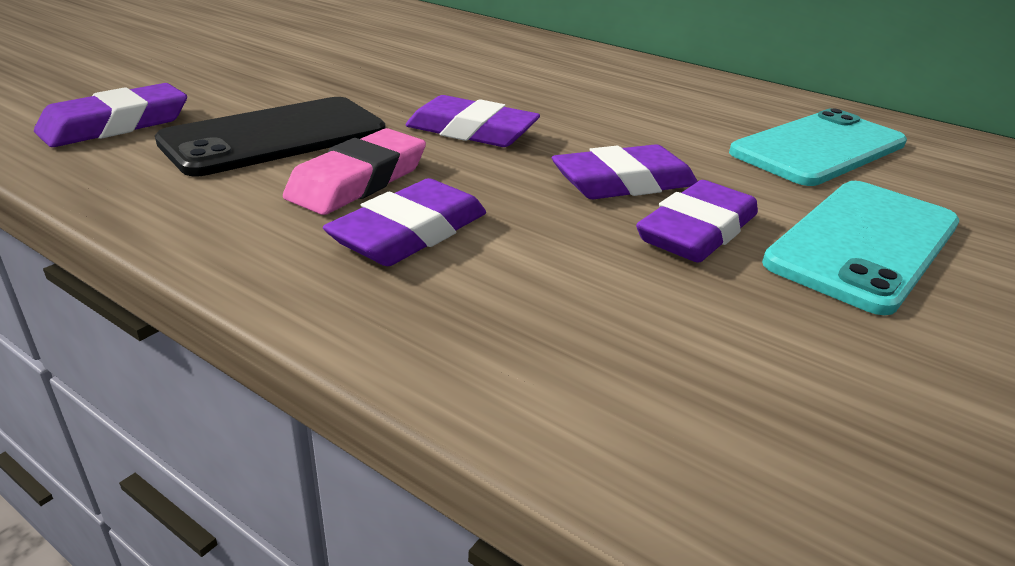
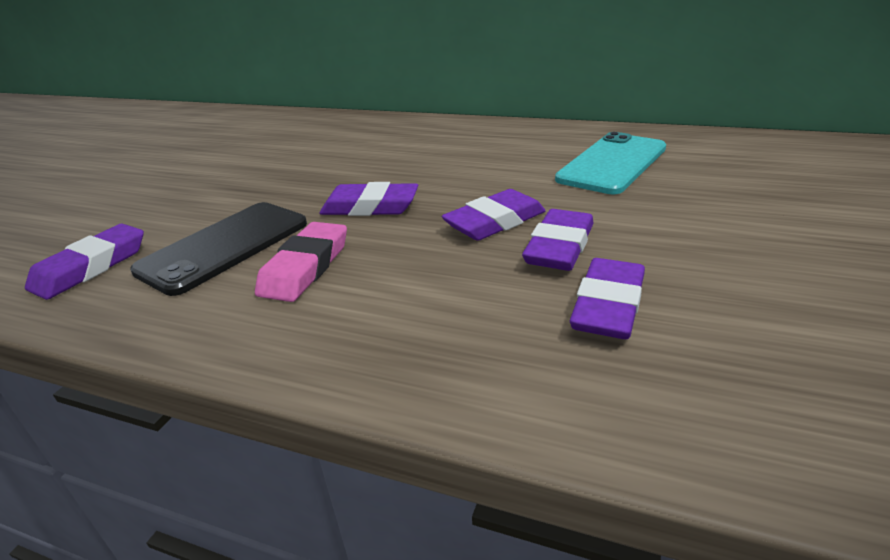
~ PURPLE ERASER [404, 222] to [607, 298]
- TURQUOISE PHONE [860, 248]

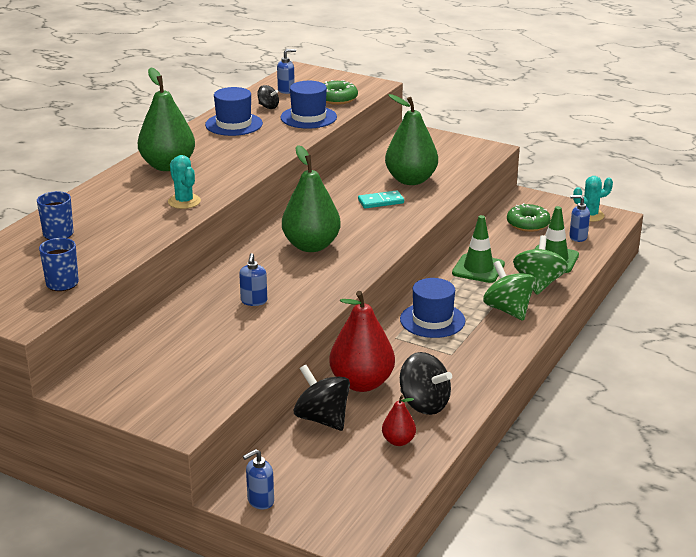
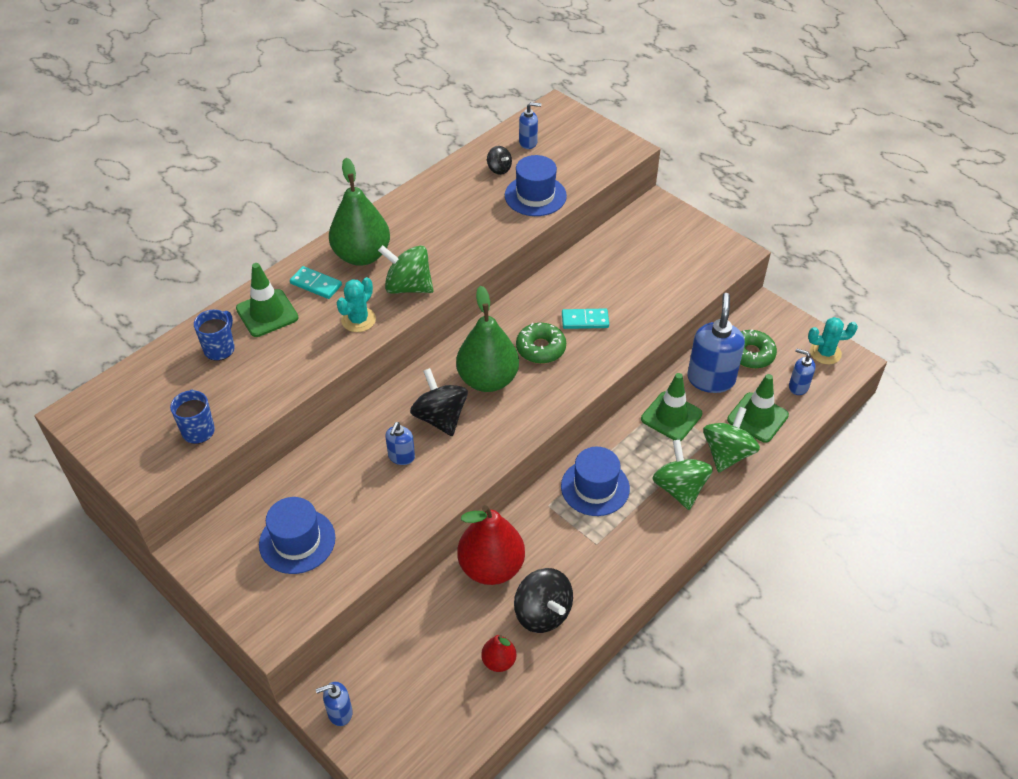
+ GREEN TRAFFIC CONE [267, 300]
~ BLUE HAT [234, 111] to [297, 535]
+ TURQUOISE DOMINO [316, 282]
~ TURQUOISE CACTUS [184, 182] = [356, 304] 45 degrees clockwise
+ GREEN SPINNING TOP [406, 269]
~ BLACK SPINNING TOP [322, 398] to [439, 402]
~ GREEN DONUT [341, 92] to [541, 343]
+ BLUE SOAP DISPENSER [716, 343]
- GREEN PEAR [411, 139]

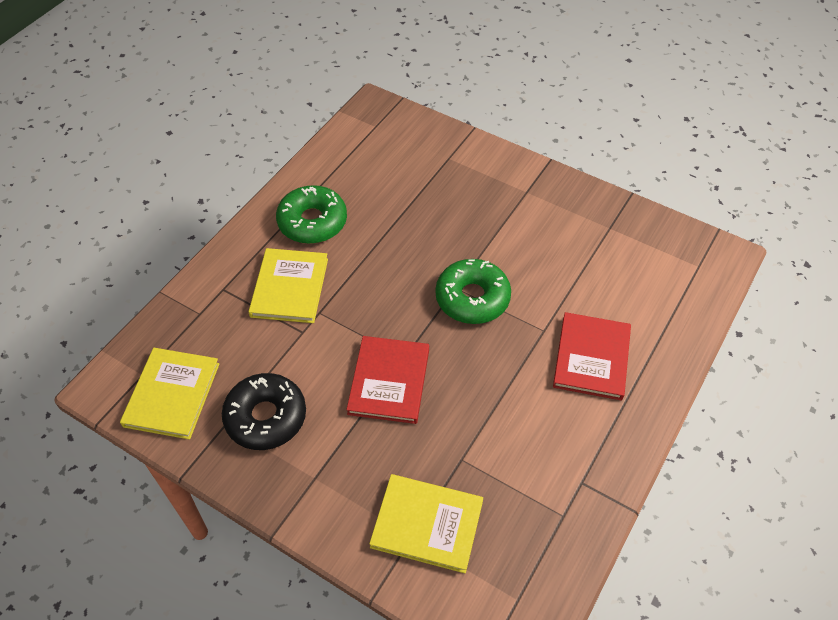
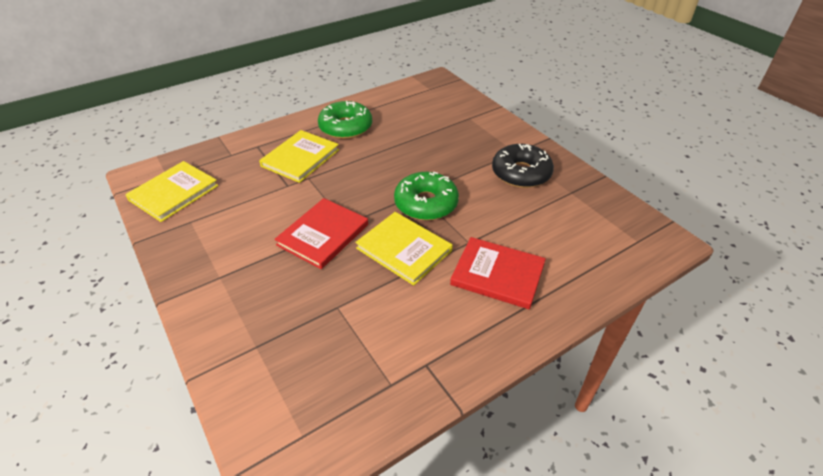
~ YELLOW BOOK [426, 523] to [404, 249]
~ RED BOOK [592, 356] = [498, 273] 75 degrees clockwise
~ BLACK DONUT [264, 411] to [523, 166]

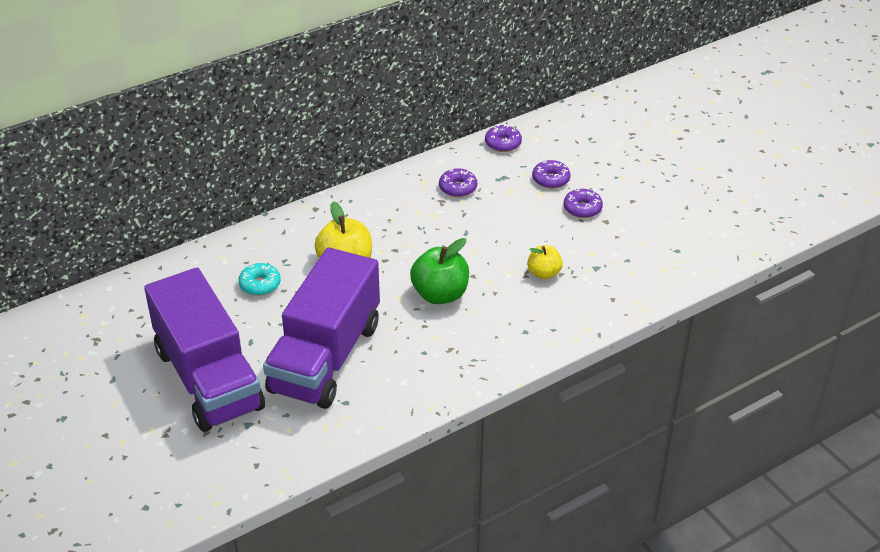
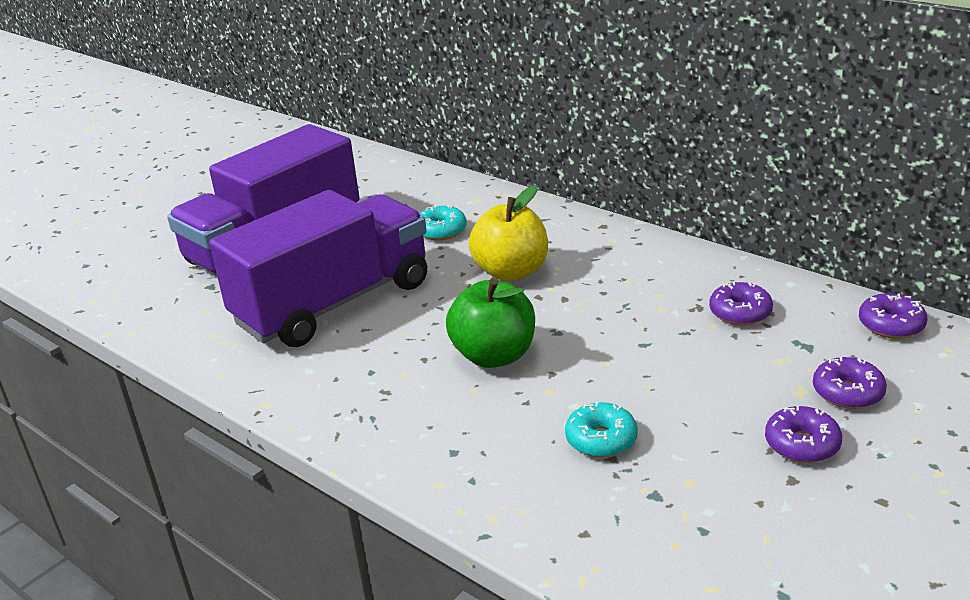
~ PURPLE TRUCK [321, 328] = [318, 268] 135 degrees clockwise
~ YELLOW APPLE [545, 262] to TURQUOISE DONUT [601, 430]

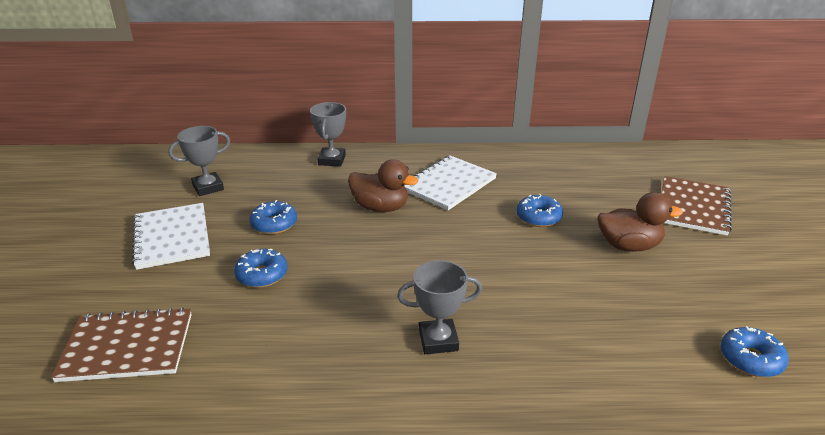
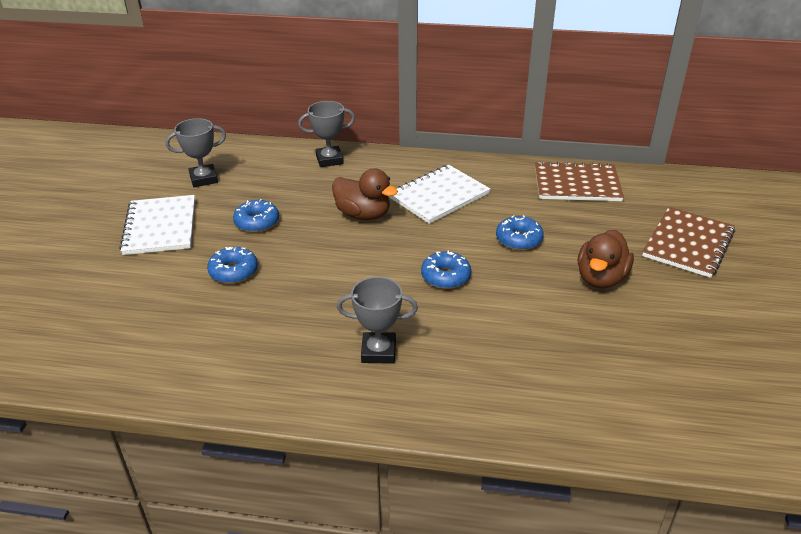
~ GREY TROPHY [328, 134] = [326, 134] 60 degrees clockwise
~ BLUE DONUT [755, 351] to [446, 270]
~ BROWN NOTEBOOK [121, 344] to [579, 181]
~ BROWN DUCK [640, 222] = [606, 259] 105 degrees clockwise

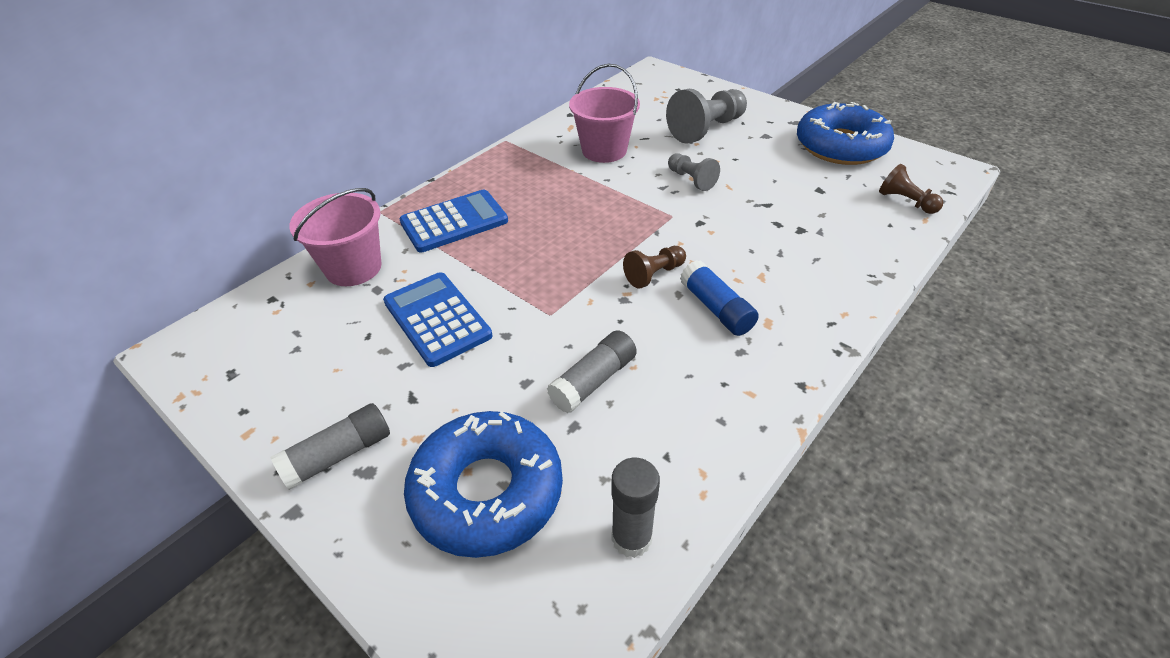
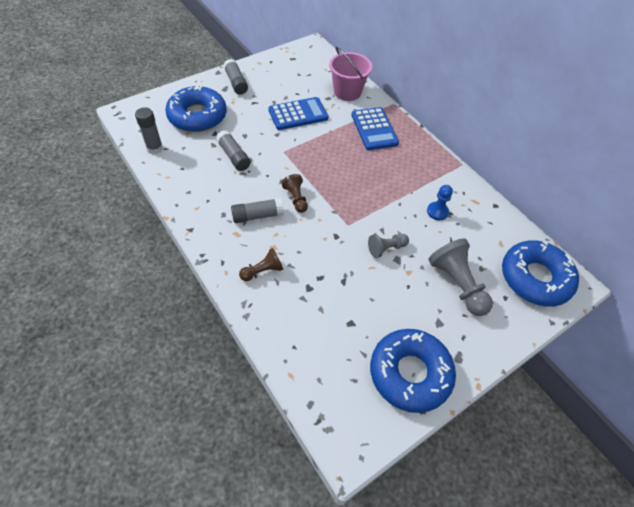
~ BLUE GLUE STICK [719, 298] to GREY GLUE STICK [257, 210]
~ BROWN PAWN [911, 189] to [261, 264]
~ PINK BUCKET [604, 113] to BLUE PAWN [440, 202]
+ BLUE DONUT [540, 273]

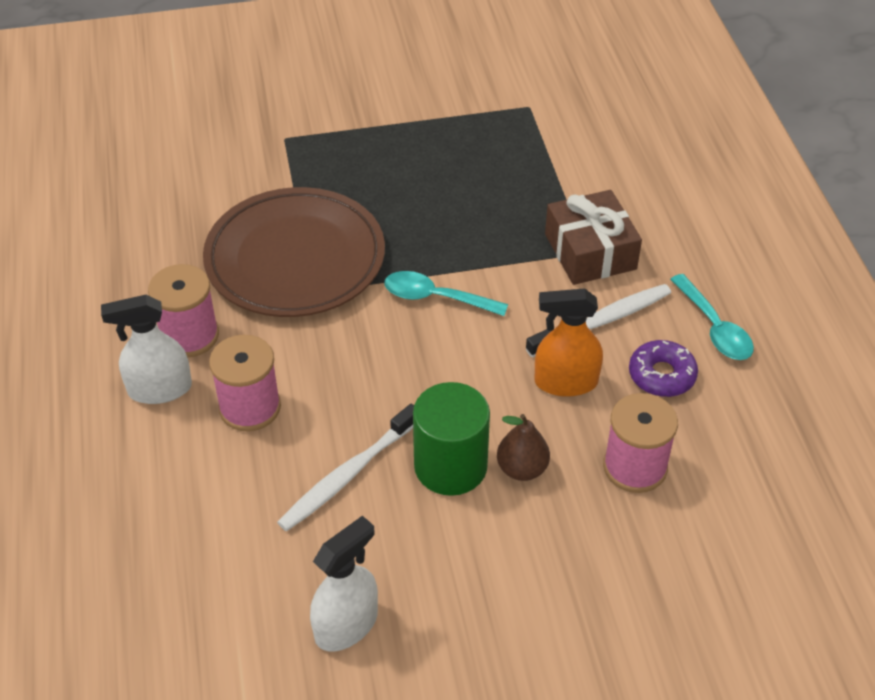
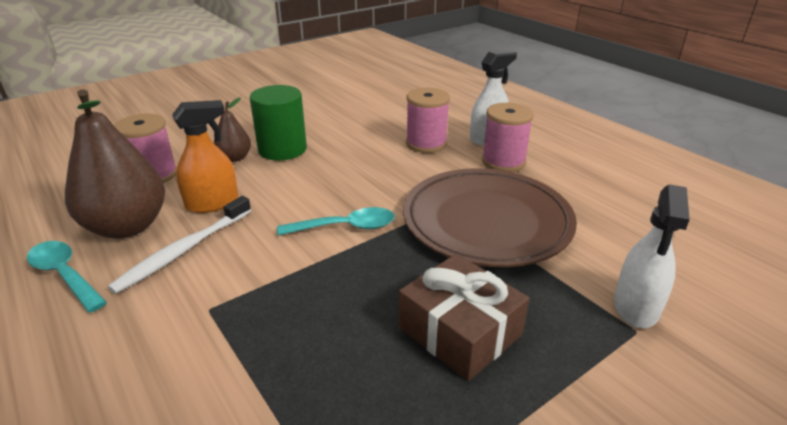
~ PURPLE DONUT [663, 368] to BROWN PEAR [115, 164]
~ BROWN GIFT [593, 237] to [464, 317]
~ WHITE SPRAY BOTTLE [344, 583] to [652, 256]
- WHITE TOOTHBRUSH [345, 467]

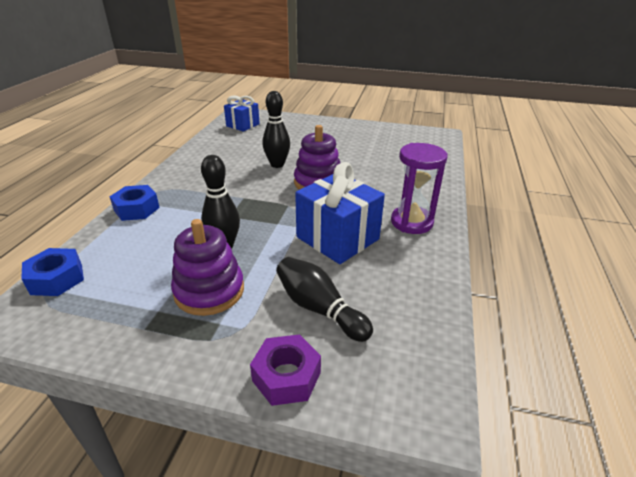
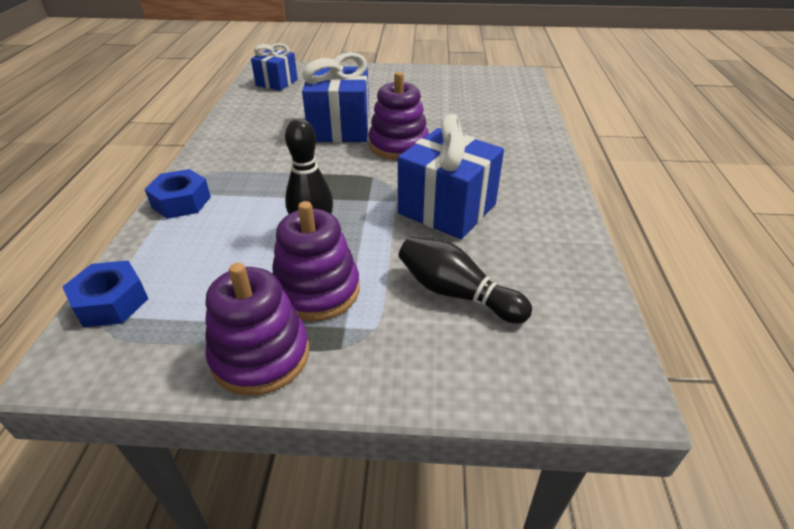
+ PURPLE STACKING TOY [257, 329]
~ BLACK BOWLING PIN [276, 129] to BLUE GIFT [335, 97]
- PURPLE NUT [285, 370]
- PURPLE HOURGLASS [419, 188]

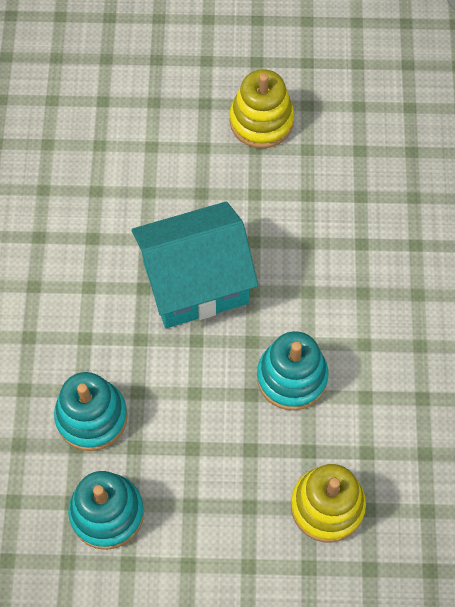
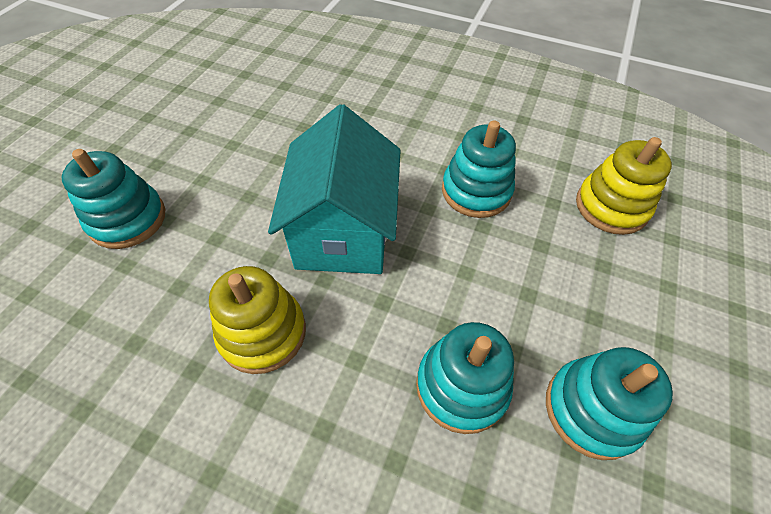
+ TURQUOISE STACKING TOY [113, 199]
~ YELLOW STACKING TOY [262, 108] to [257, 320]

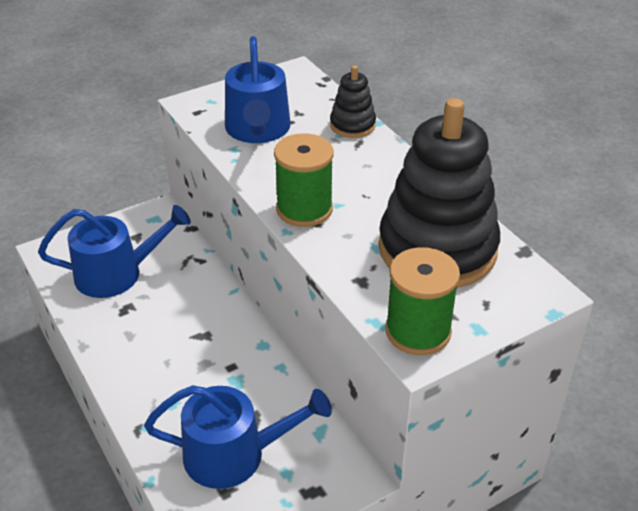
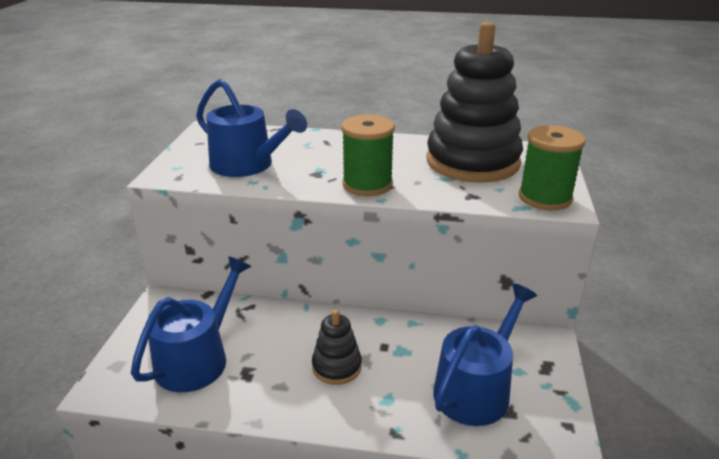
~ BLACK STACKING TOY [353, 101] to [337, 347]

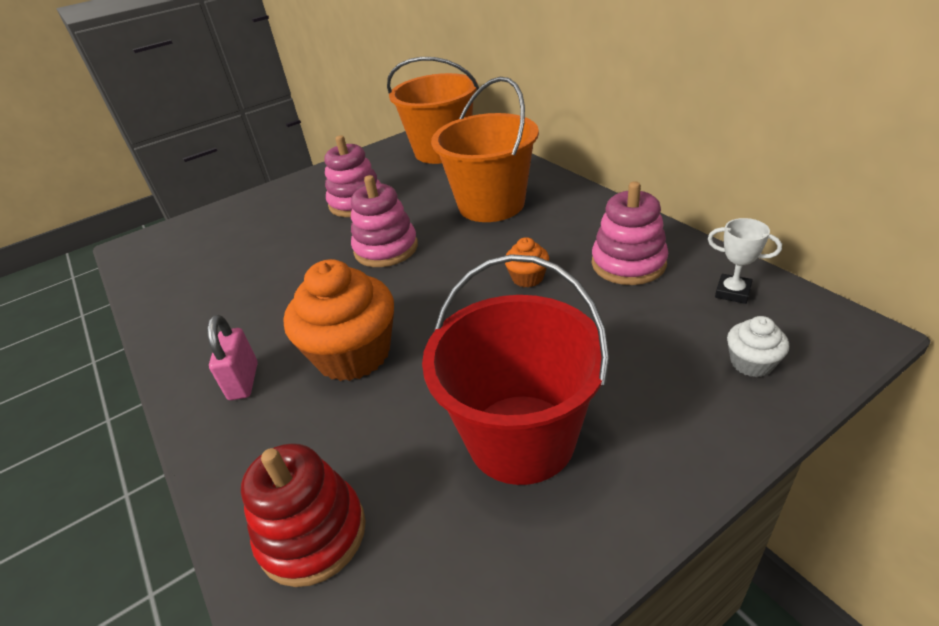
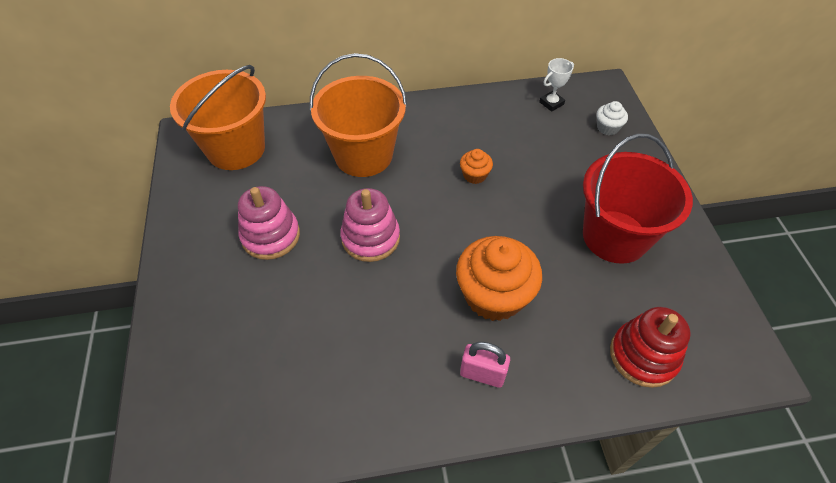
- PINK STACKING TOY [630, 233]

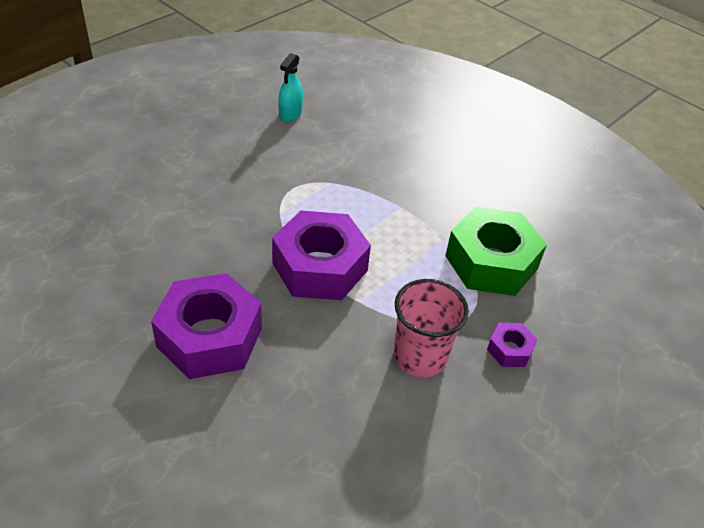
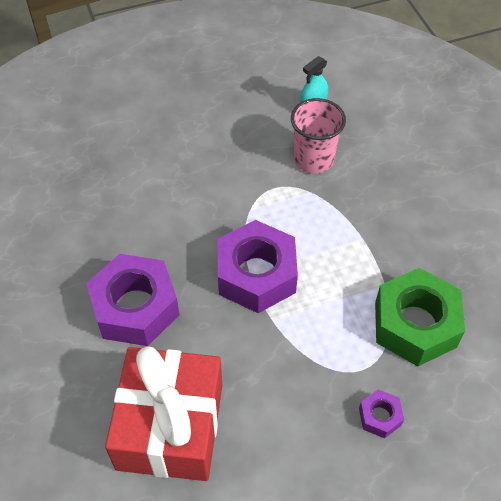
+ RED GIFT [163, 414]
~ PINK CUP [431, 328] to [318, 136]

